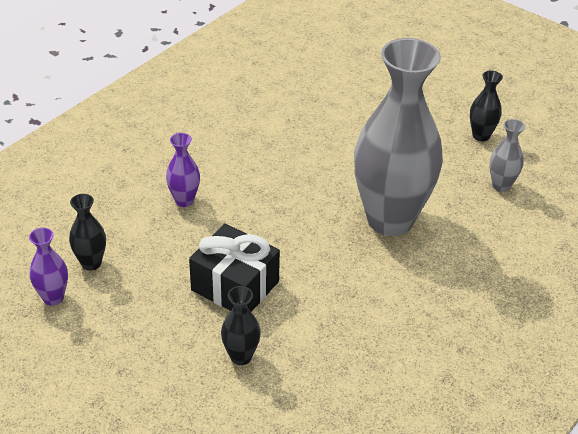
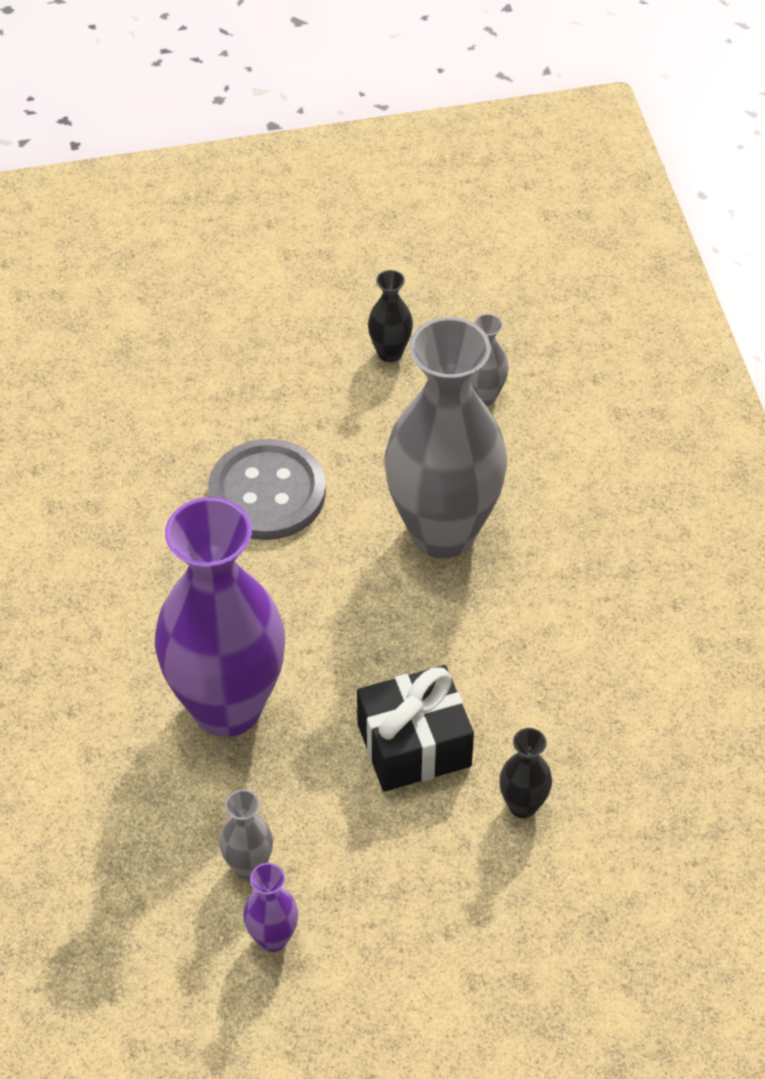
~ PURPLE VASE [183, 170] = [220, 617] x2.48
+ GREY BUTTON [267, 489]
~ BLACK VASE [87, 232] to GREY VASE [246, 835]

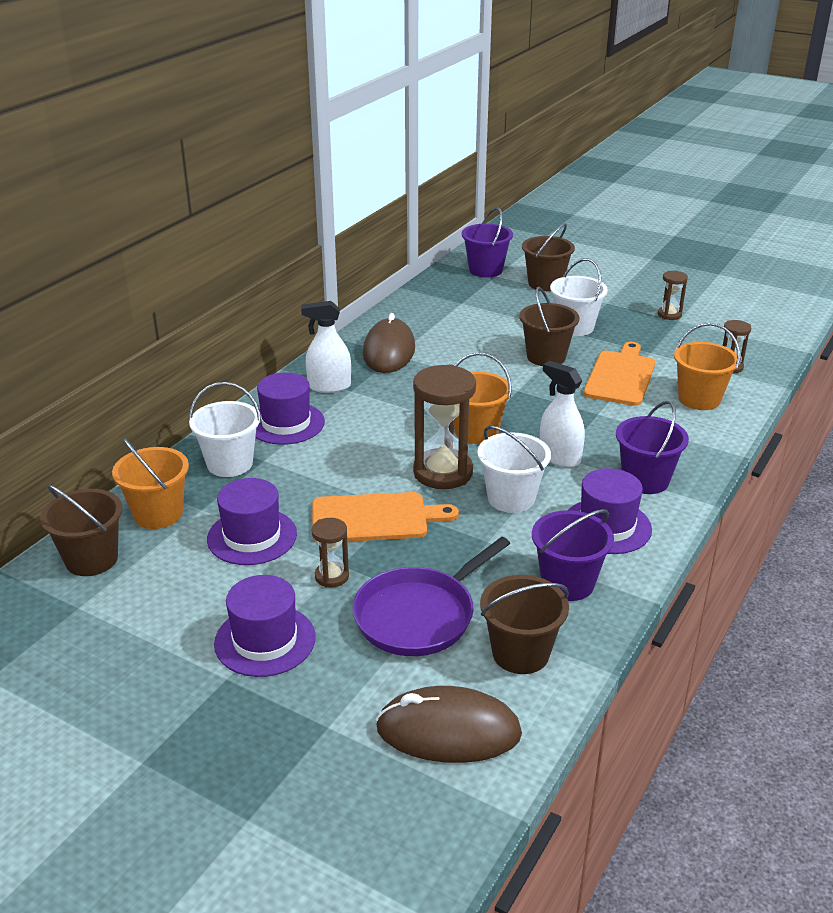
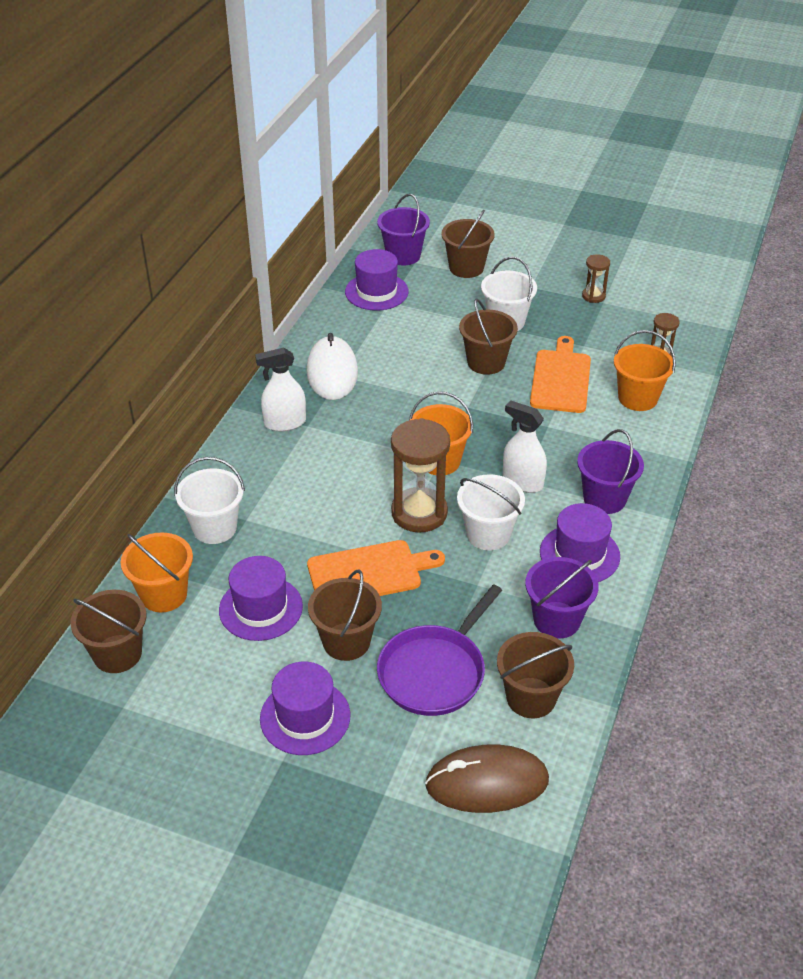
~ BROWN MOUSE [389, 343] to WHITE MOUSE [332, 366]
~ BROWN HOURGLASS [330, 552] to BROWN BUCKET [345, 615]
~ PURPLE HAT [290, 409] to [377, 280]

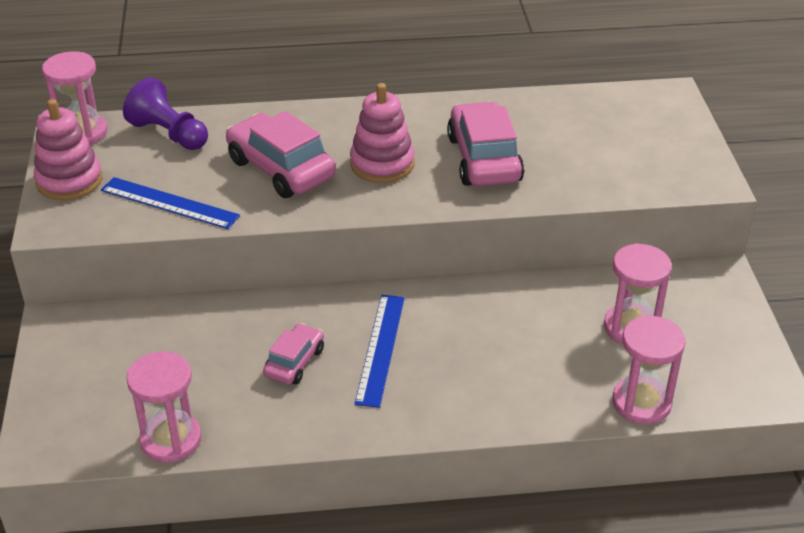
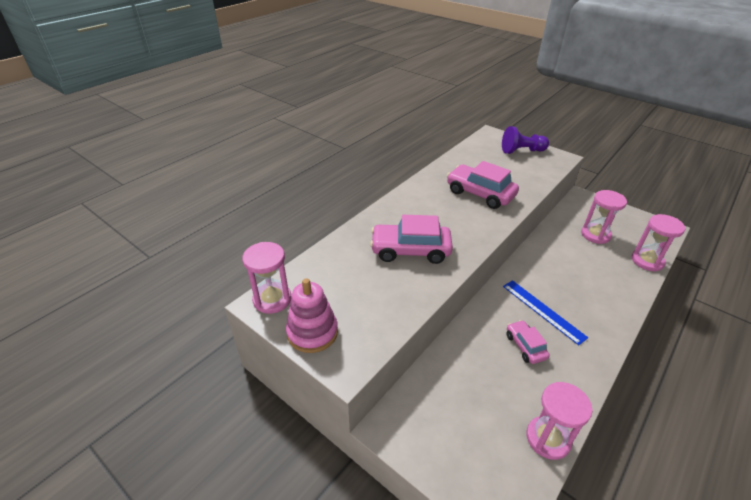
~ PURPLE PAWN [165, 113] to [525, 140]
- BLUE RULER [170, 203]
- PINK STACKING TOY [382, 133]

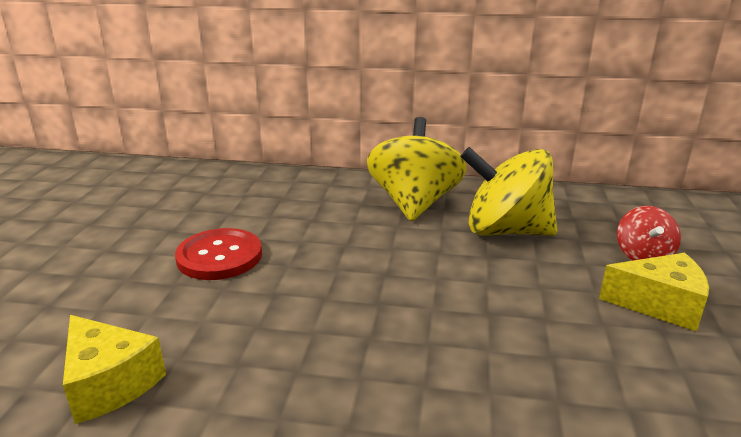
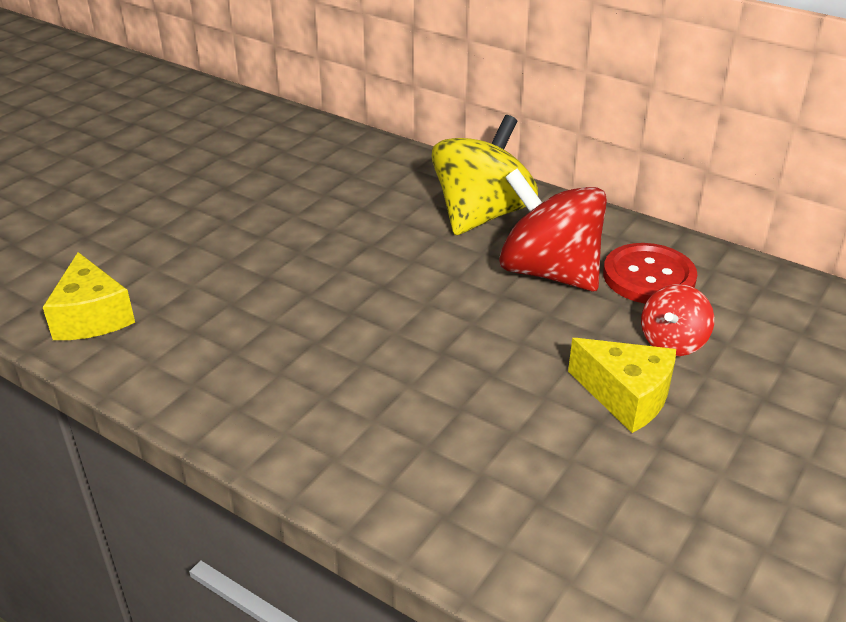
~ YELLOW SPINNING TOP [508, 191] to RED SPINNING TOP [553, 229]
~ RED BUTTON [218, 254] to [650, 273]

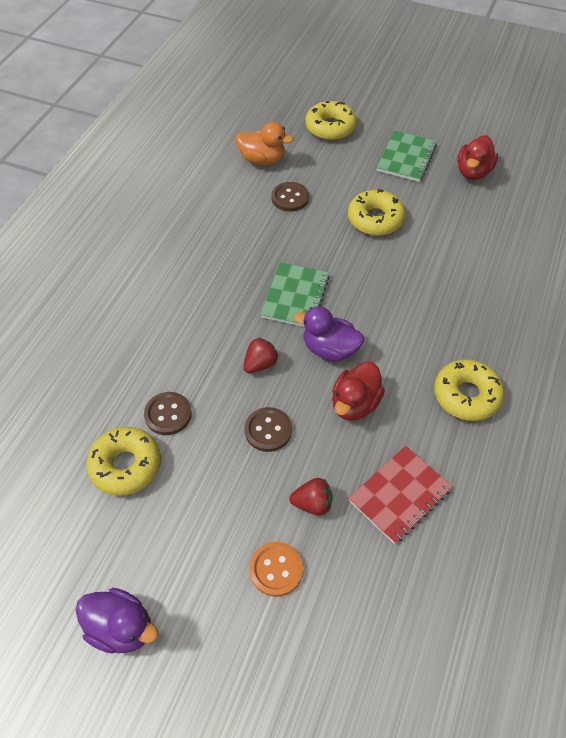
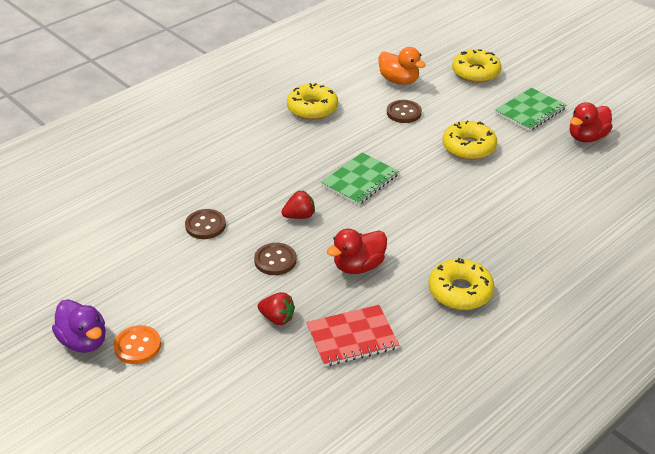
~ ORANGE BUTTON [276, 569] to [137, 344]
~ YELLOW DONUT [123, 461] to [312, 101]
- PURPLE DUCK [329, 334]

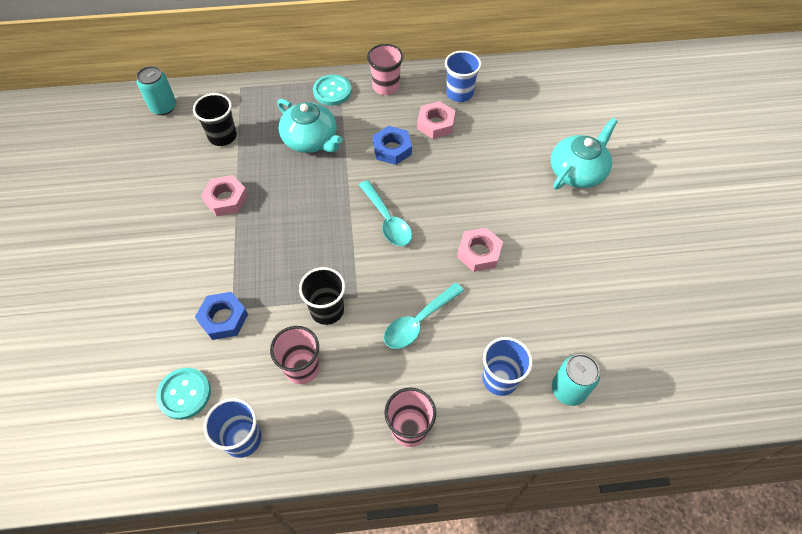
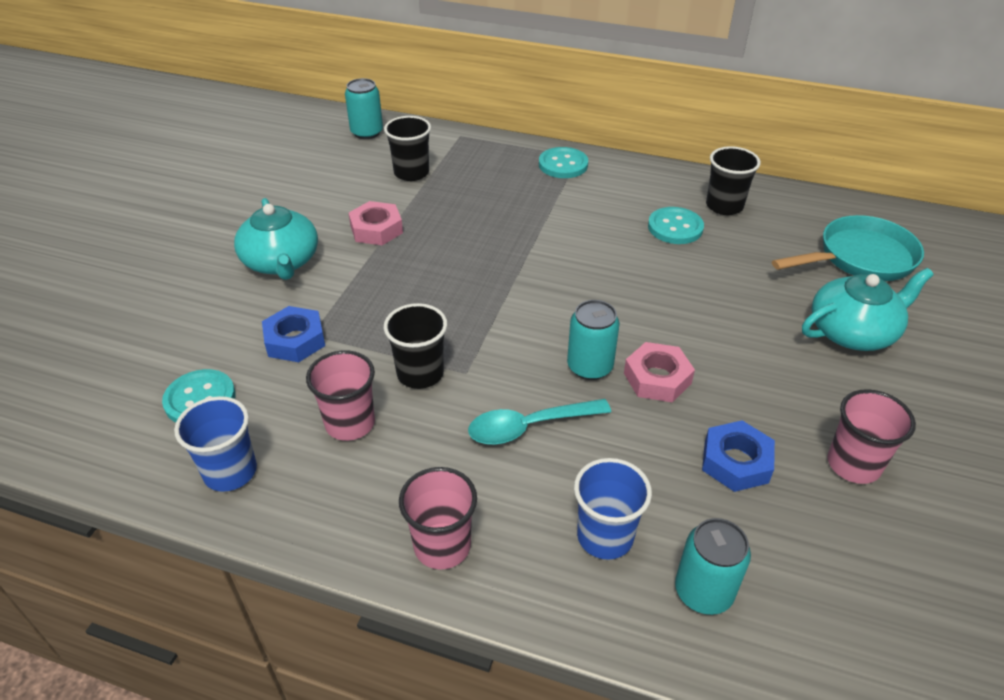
~ TURQUOISE TEAPOT [310, 126] to [276, 239]
+ TURQUOISE CAN [593, 340]
~ PINK NUT [436, 120] to TURQUOISE BUTTON [676, 225]
~ BLUE NUT [392, 145] to [738, 456]
~ BLUE CUP [463, 76] to BLACK CUP [733, 180]
+ TURQUOISE PAN [848, 248]
~ PINK CUP [385, 69] to [871, 436]
- TURQUOISE SPOON [385, 213]

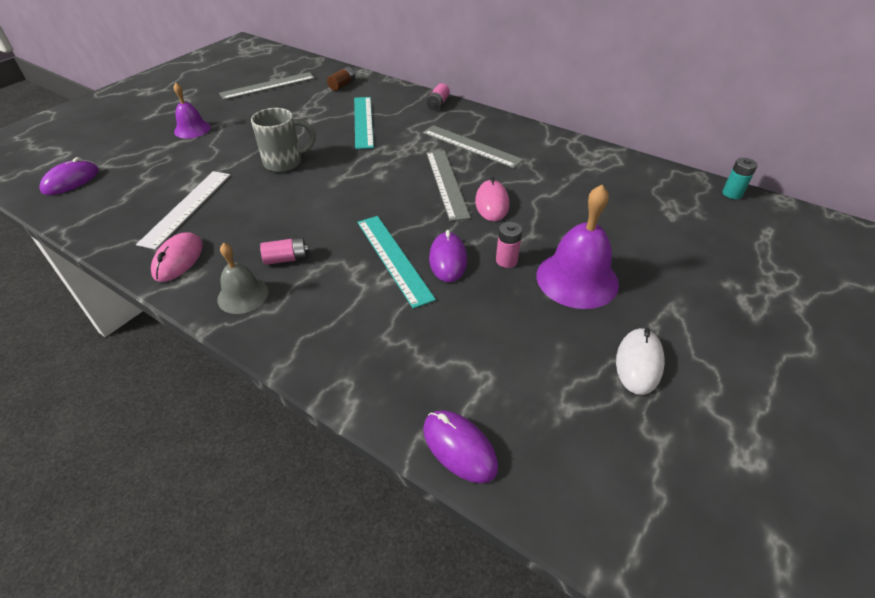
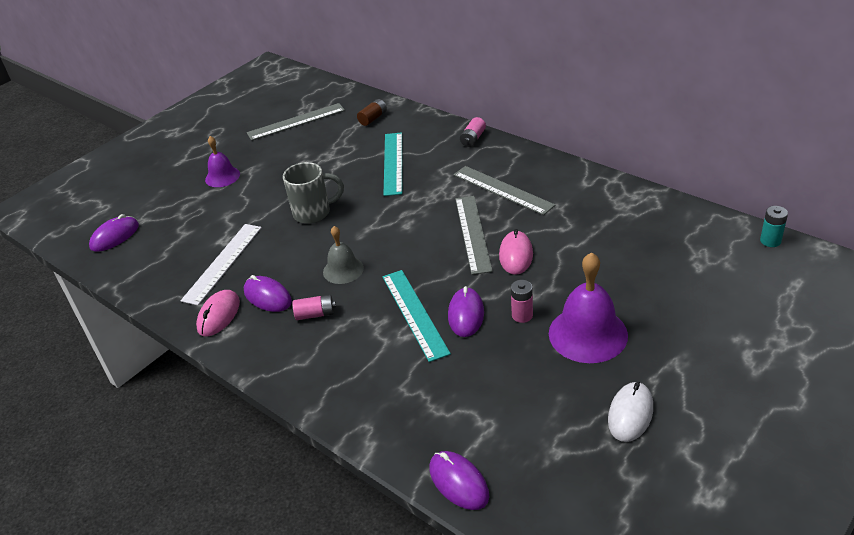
+ PURPLE MOUSE [268, 293]
~ GREY BELL [243, 278] to [343, 255]

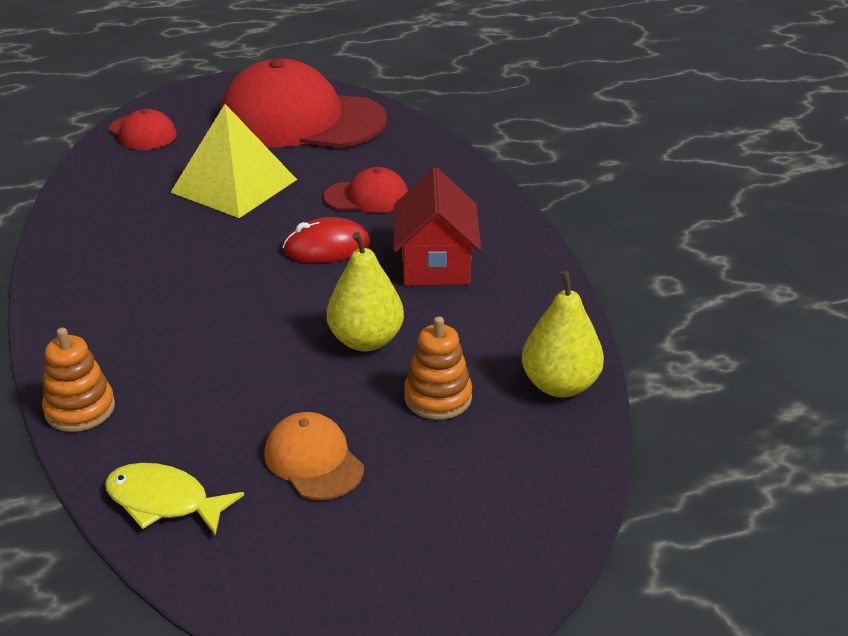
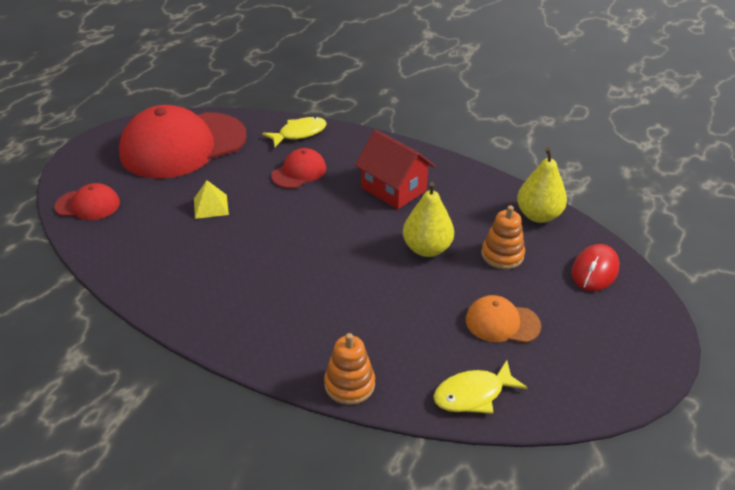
~ YELLOW PYRAMID [233, 161] = [211, 199] x0.49
+ YELLOW FISH [294, 132]
~ RED MOUSE [326, 240] to [595, 267]

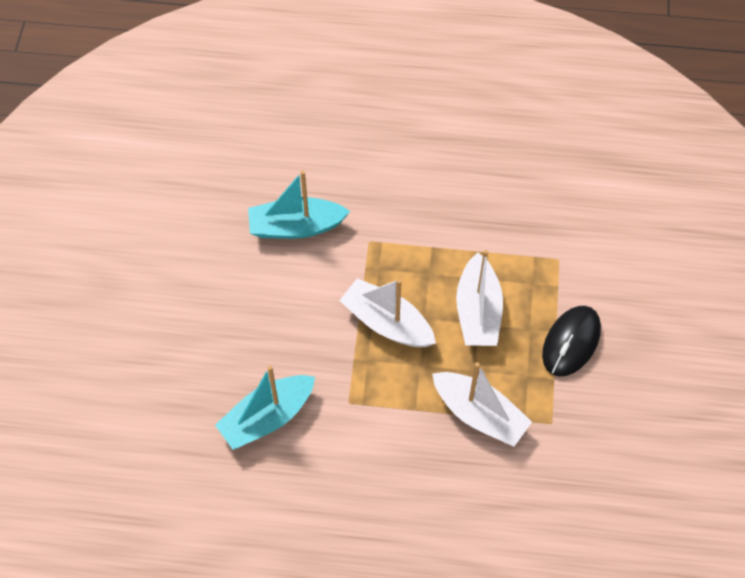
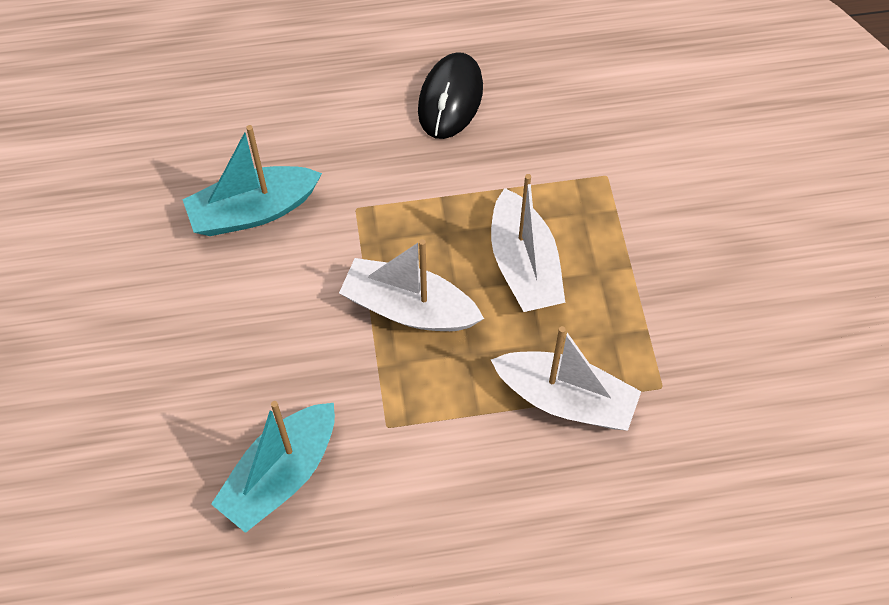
~ BLACK MOUSE [571, 341] to [450, 95]

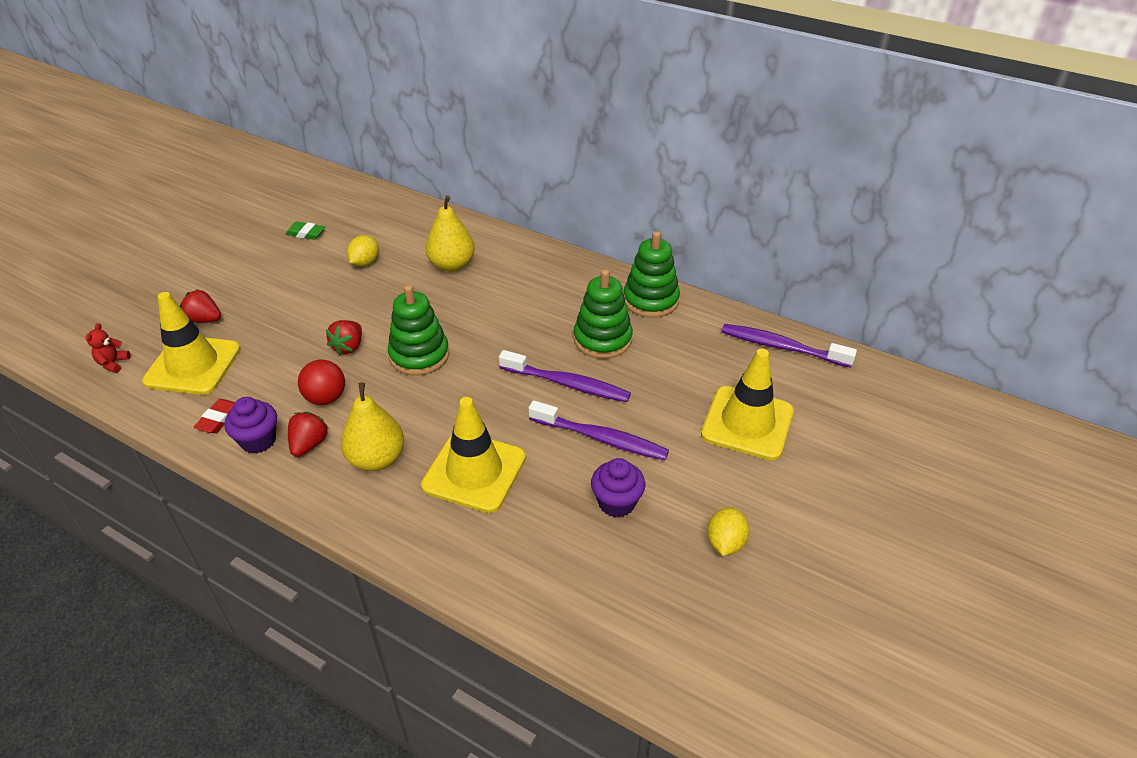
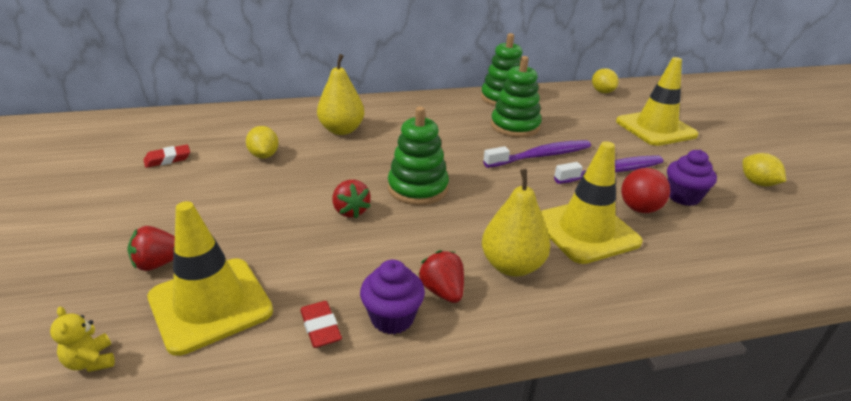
~ RED TEDDY BEAR [108, 348] to YELLOW TEDDY BEAR [82, 339]
~ GREEN ERASER [305, 231] to RED ERASER [167, 156]
~ PURPLE TOOTHBRUSH [789, 346] to YELLOW LEMON [605, 80]
~ RED BALL [321, 382] to [645, 190]

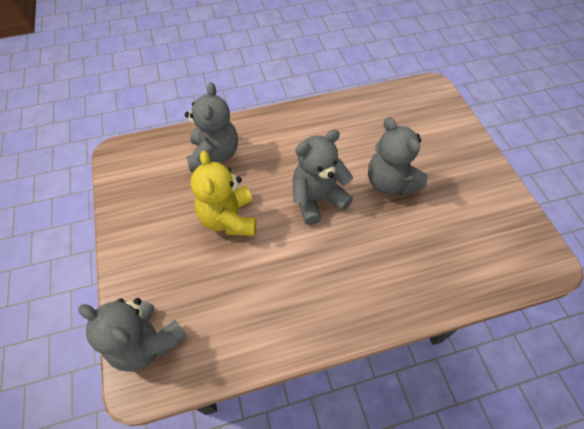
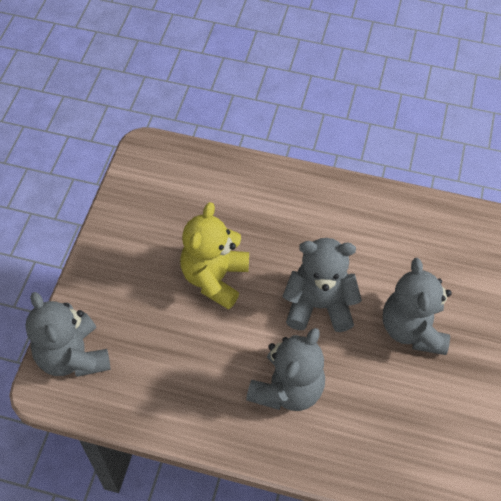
~ GREY TEDDY BEAR [211, 127] to [285, 369]

